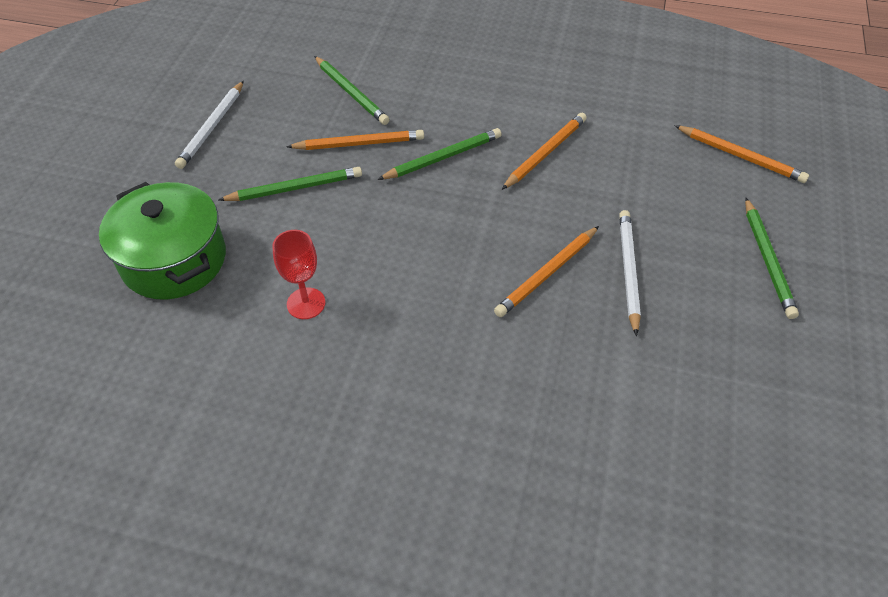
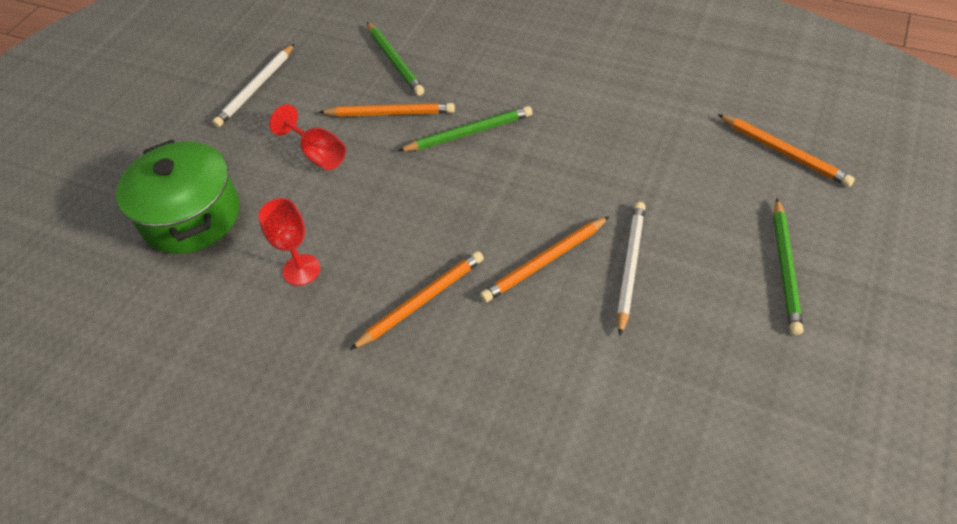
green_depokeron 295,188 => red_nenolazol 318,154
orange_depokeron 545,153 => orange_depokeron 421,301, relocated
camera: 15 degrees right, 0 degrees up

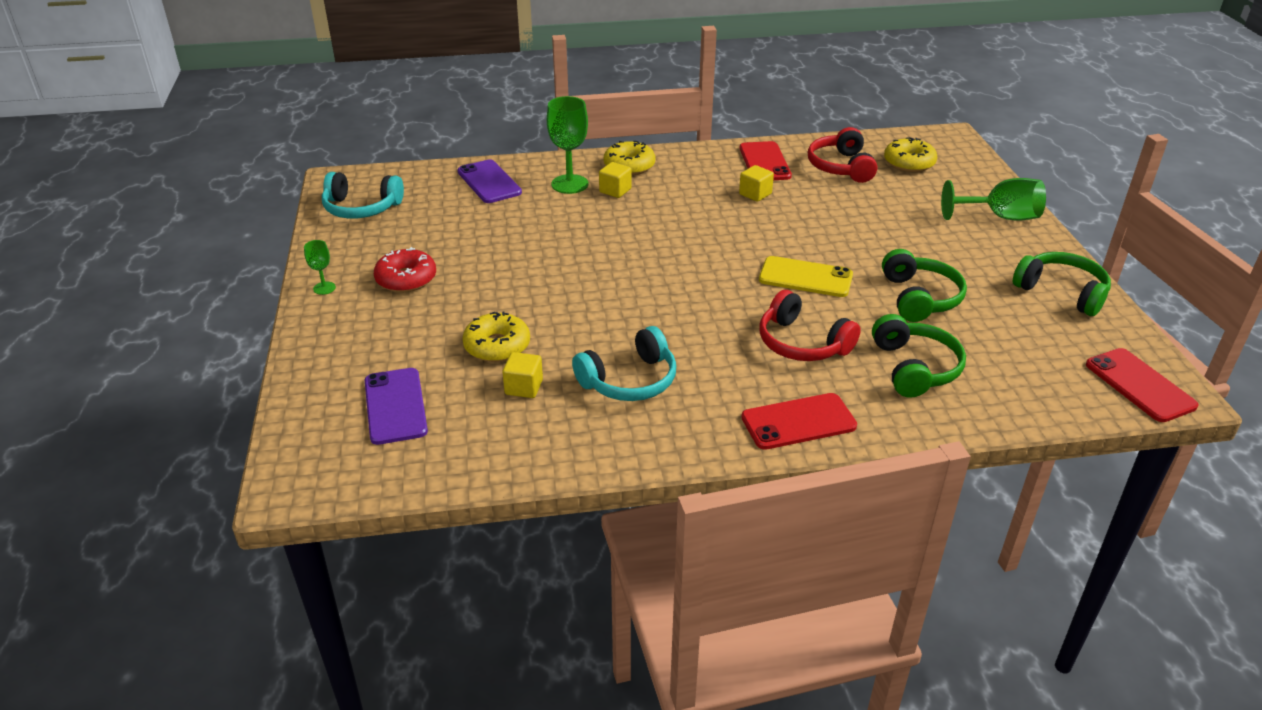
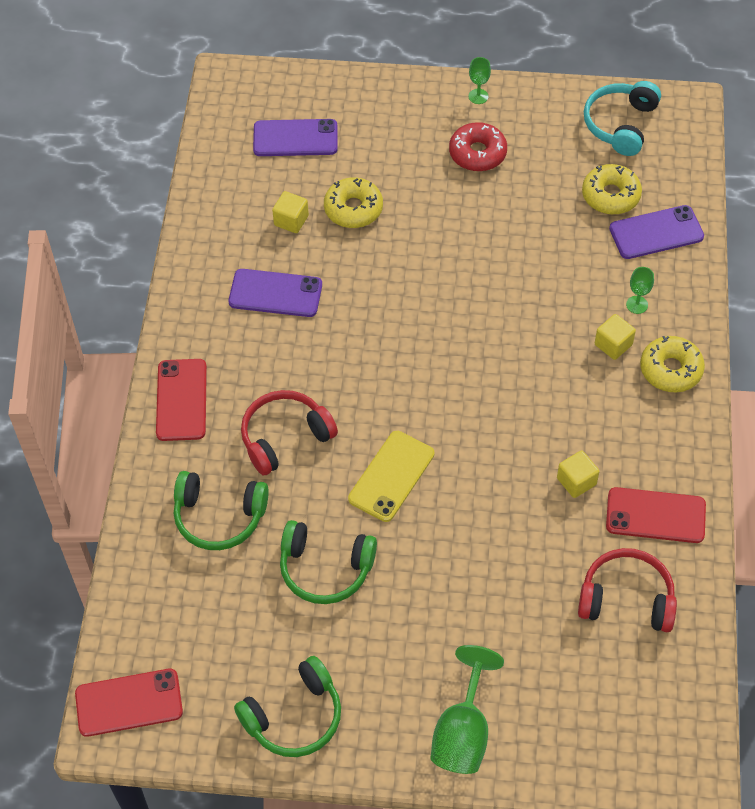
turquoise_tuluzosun 629,380 => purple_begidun 275,293
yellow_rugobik 909,163 => yellow_rugobik 610,195, relocated
green_nenolazol 569,184 => green_nenolazol 637,305, x0.50
camera: 105 degrees right, 20 degrees up

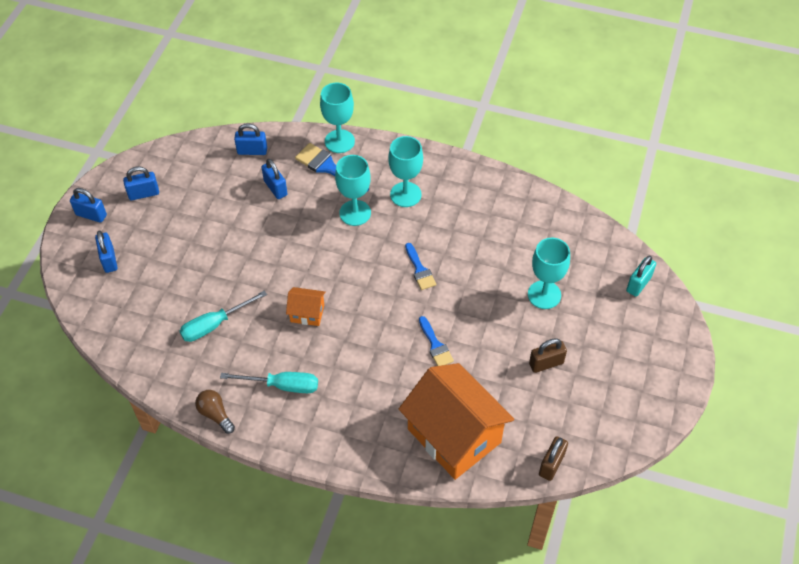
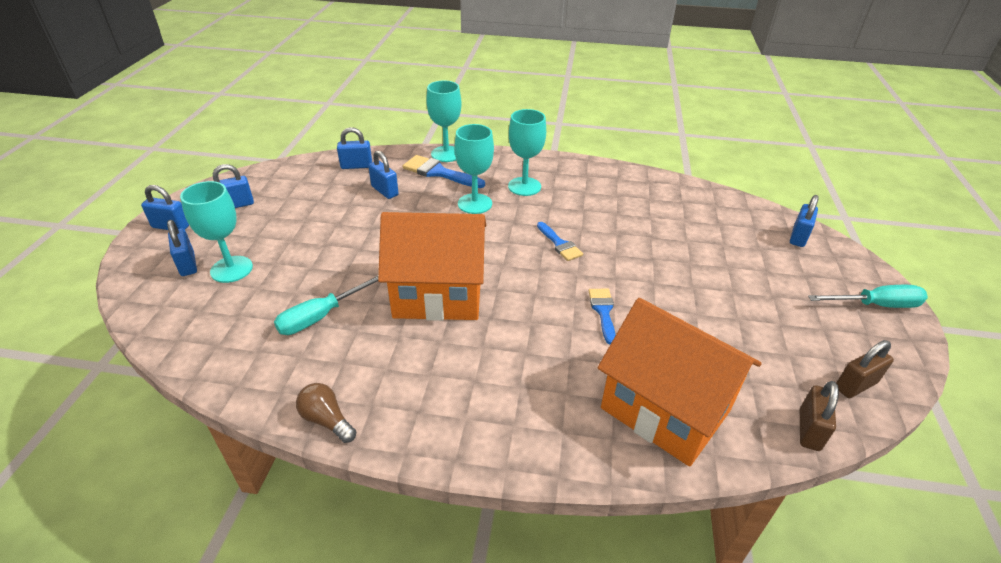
turquoise_nenolazol 544,295 => turquoise_nenolazol 231,269, relocated
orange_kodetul 307,313 => orange_kodetul 438,294, x2.27
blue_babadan 435,345 => blue_babadan 603,311, 150 degrees counterclockwise
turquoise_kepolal 638,284 => blue_kepolal 798,237
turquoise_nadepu 282,385 => turquoise_nadepu 876,305, relocated
brown_kepolal 546,363 => brown_kepolal 855,385, relocated
camera: 10 degrees left, 15 degrees down

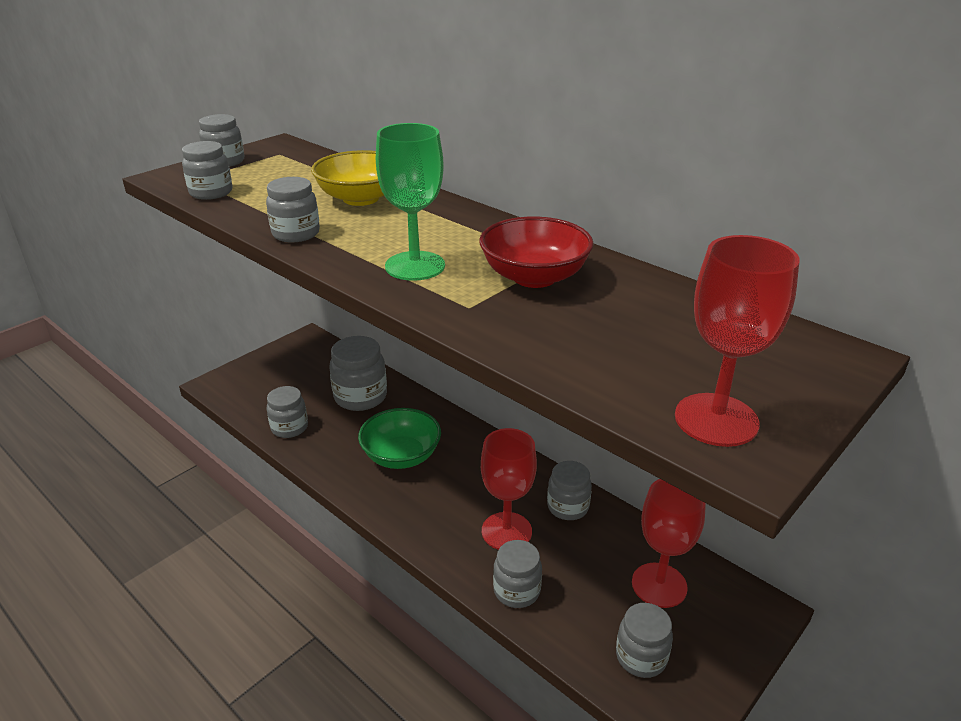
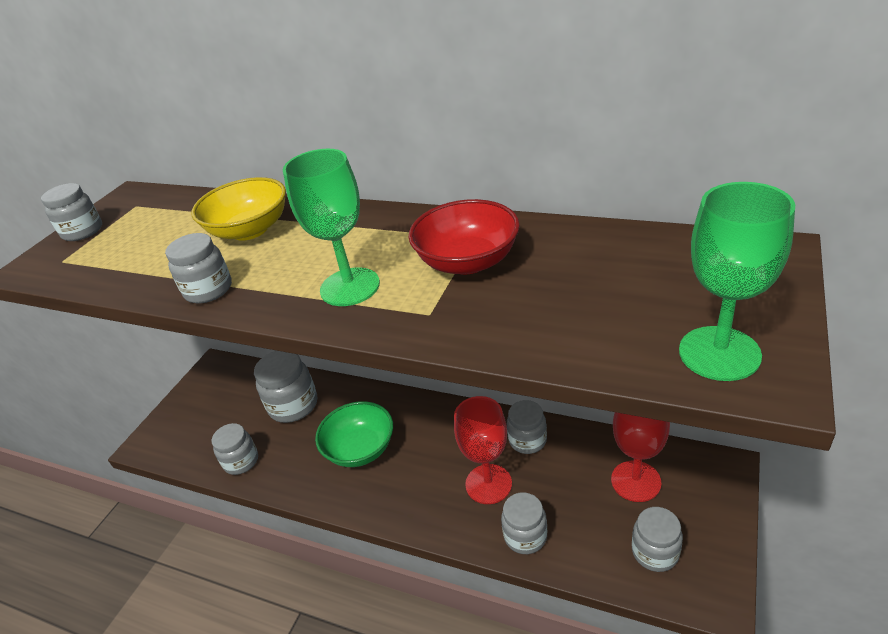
red_nenolazol 716,420 => green_nenolazol 719,353
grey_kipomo 211,193 => nothing
camera: 15 degrees left, 5 degrees up

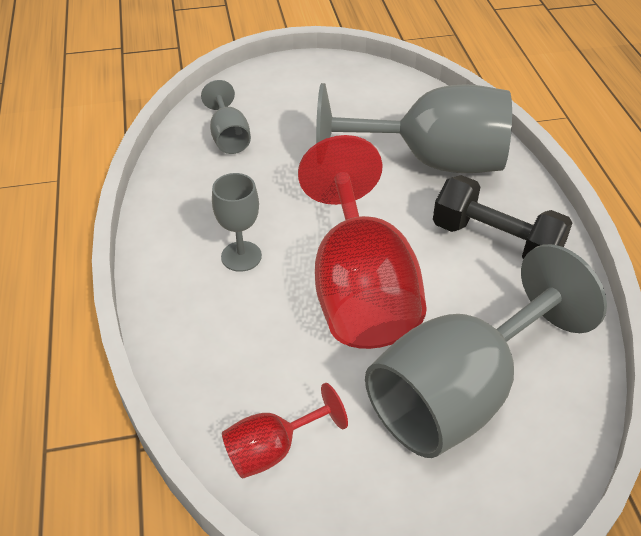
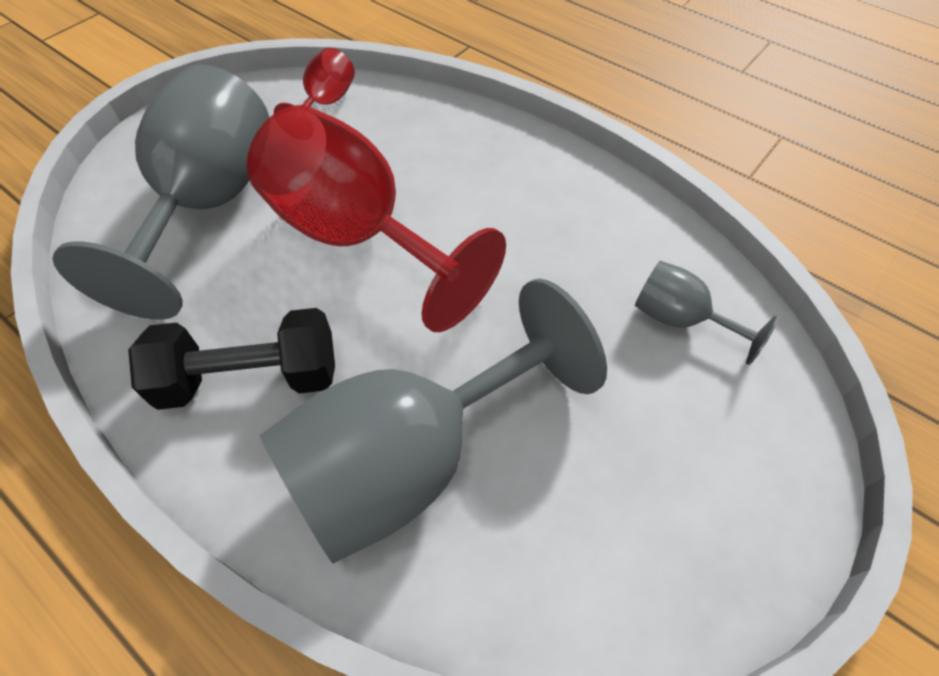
grey_nenolazol 241,256 => nothing
camera: 140 degrees right, 10 degrees up

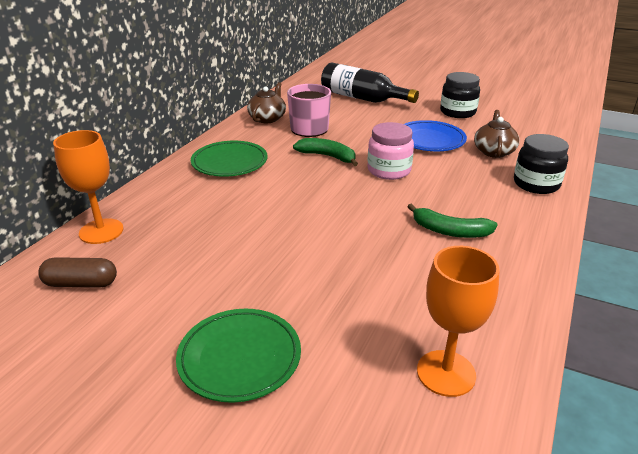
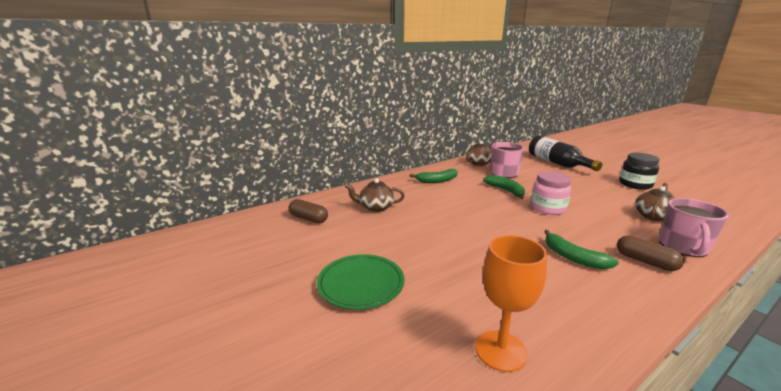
nothing => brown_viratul 375,207
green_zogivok 229,162 => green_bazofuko 437,180
nothing => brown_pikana 645,262
black_kipomo 536,184 => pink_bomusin 683,247
orange_nenolazol 101,231 => nothing
blue_zogivok 429,140 => nothing
camera: 30 degrees right, 10 degrees down

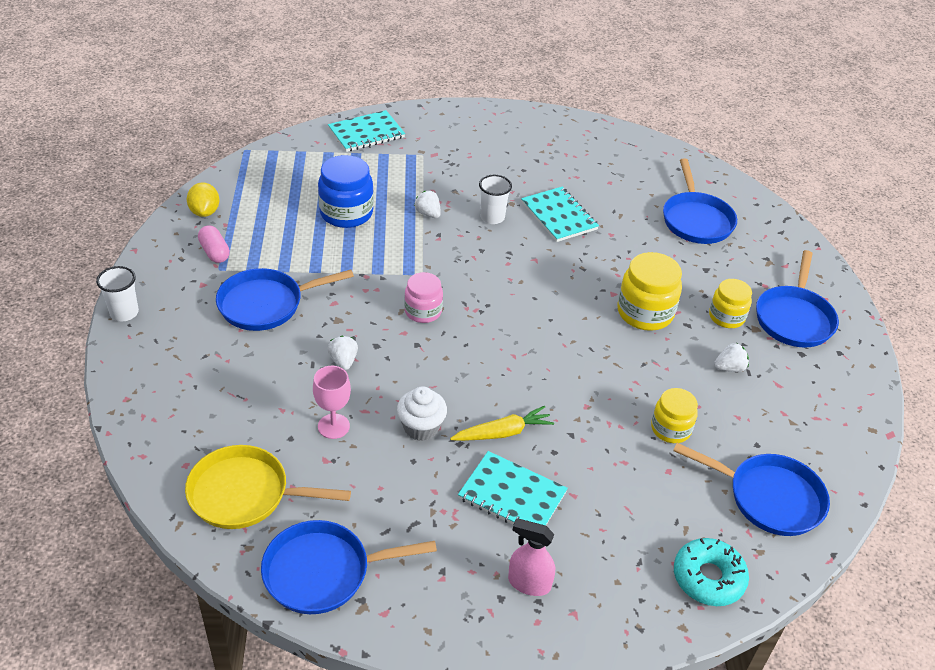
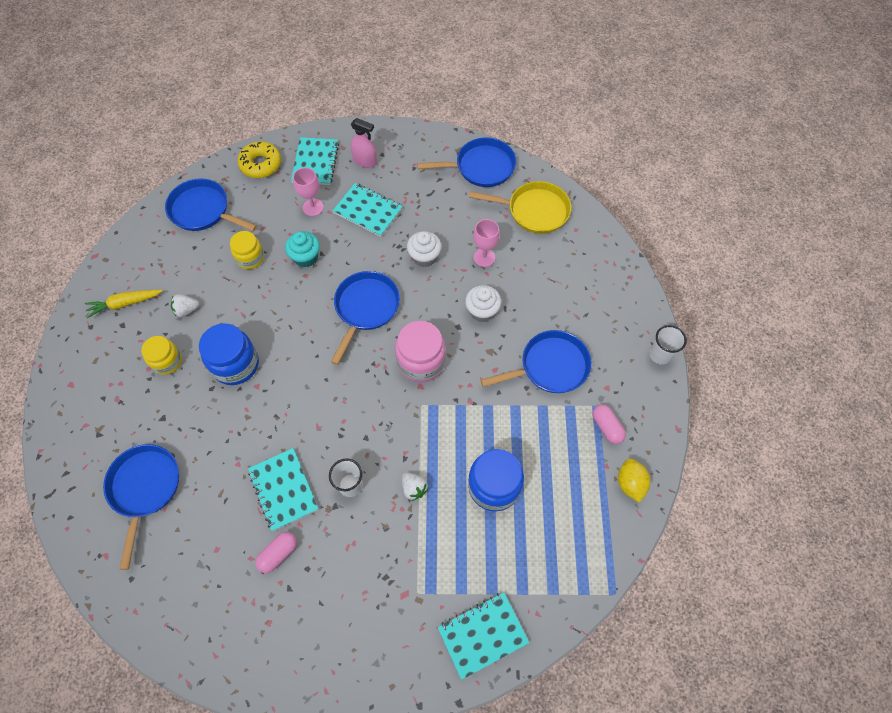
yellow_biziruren 503,432 => yellow_biziruren 125,304, relocated
yellow_kipomo 645,313 => blue_kipomo 235,364
turquoise_rugobik 708,578 => yellow_rugobik 261,164
nothing => pink_pikana 278,553
nothing => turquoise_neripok 306,257
nothing => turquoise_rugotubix 315,162
nothing => pink_nenolazol 313,207
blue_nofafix 794,318 => blue_nofafix 365,309, relocated
pink_kipomo 423,311 => pink_kipomo 421,362, x1.56
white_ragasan 343,361 => white_neripok 482,311
camera: 175 degrees left, 20 degrees up

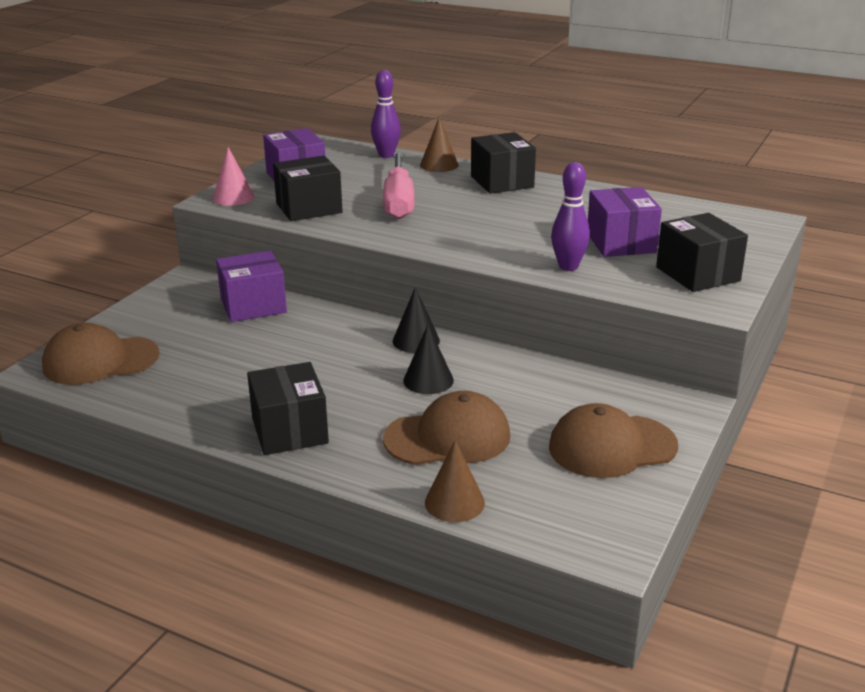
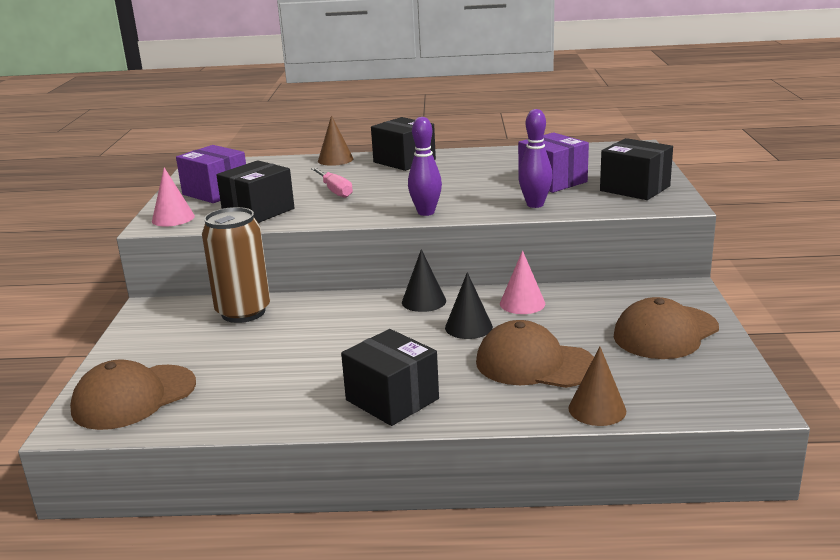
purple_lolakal 253,306 => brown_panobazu 243,312
pink_nadepu 399,201 => pink_nadepu 334,191, x0.61
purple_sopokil 386,155 => purple_sopokil 426,212, relocated
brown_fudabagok 448,437 => brown_fudabagok 534,364, 120 degrees counterclockwise
nothing => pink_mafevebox 522,303
camera: 25 degrees left, 5 degrees down

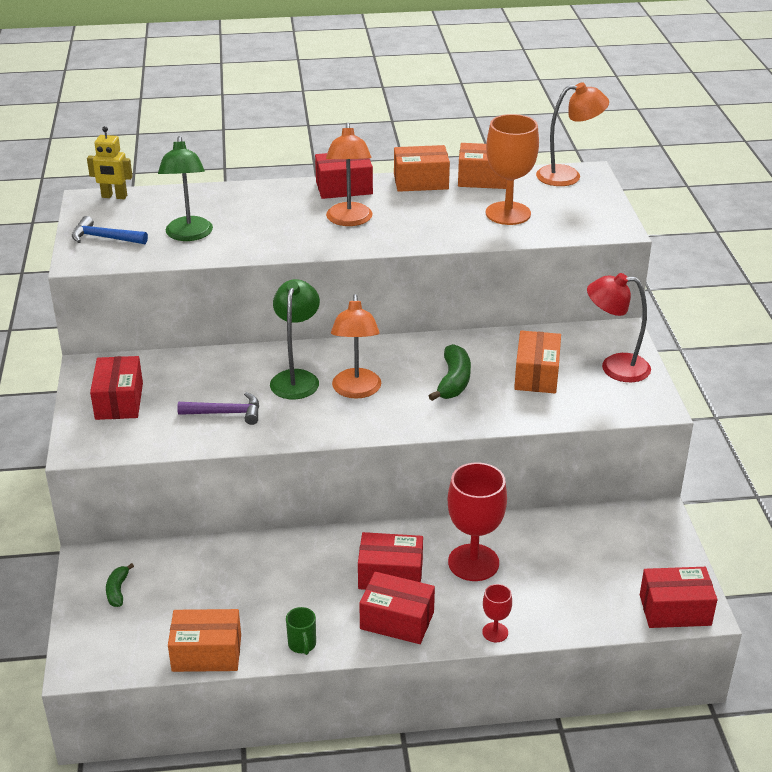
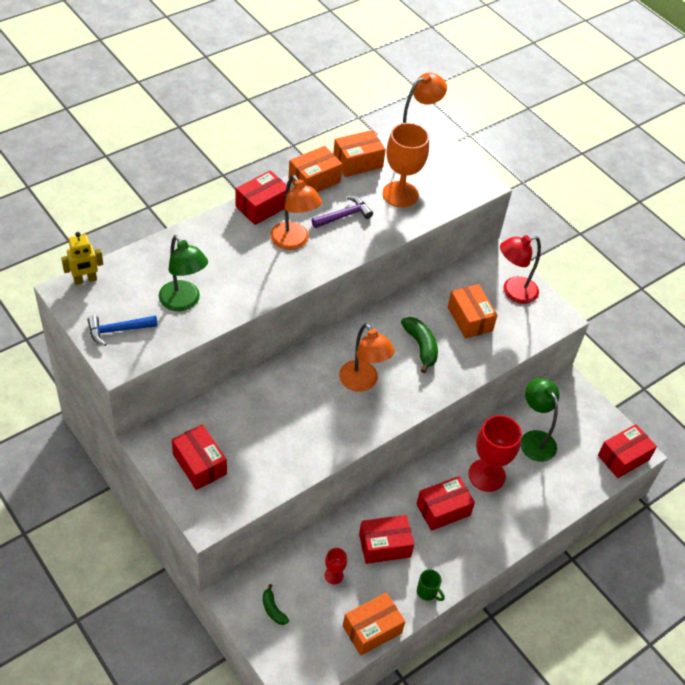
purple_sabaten 226,413 => purple_sabaten 344,216, relocated
red_nenolazol 495,632 => red_nenolazol 333,575, relocated
red_lolakal 397,620 => red_lolakal 384,545, relocated
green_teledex 296,378 => green_teledex 534,439, relocated
camera: 35 degrees left, 15 degrees up

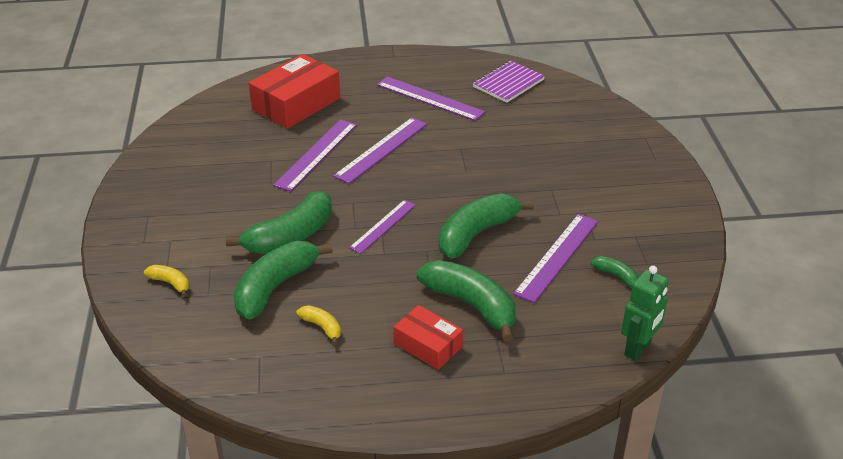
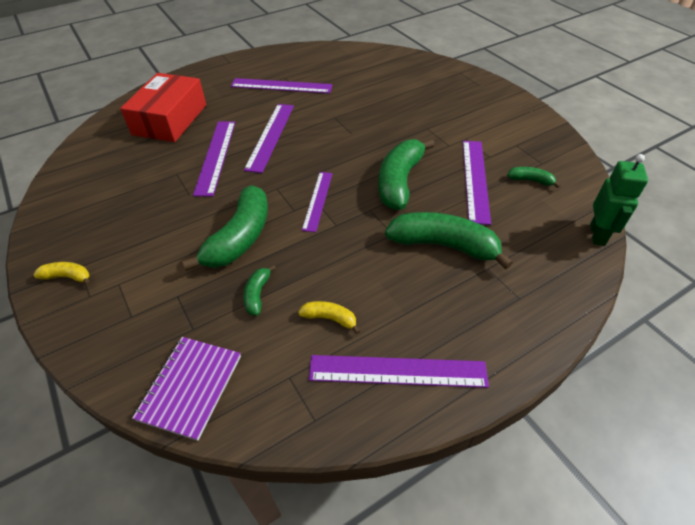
yellow_bazofuko 170,283 => yellow_bazofuko 68,277, relocated
purple_rugotubix 508,83 => purple_rugotubix 190,387, relocated
green_bazofuko 275,287 => green_bazofuko 257,294, x0.47
nothing => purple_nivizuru 397,371
red_lolakal 428,345 => nothing
camera: 25 degrees left, 10 degrees up

